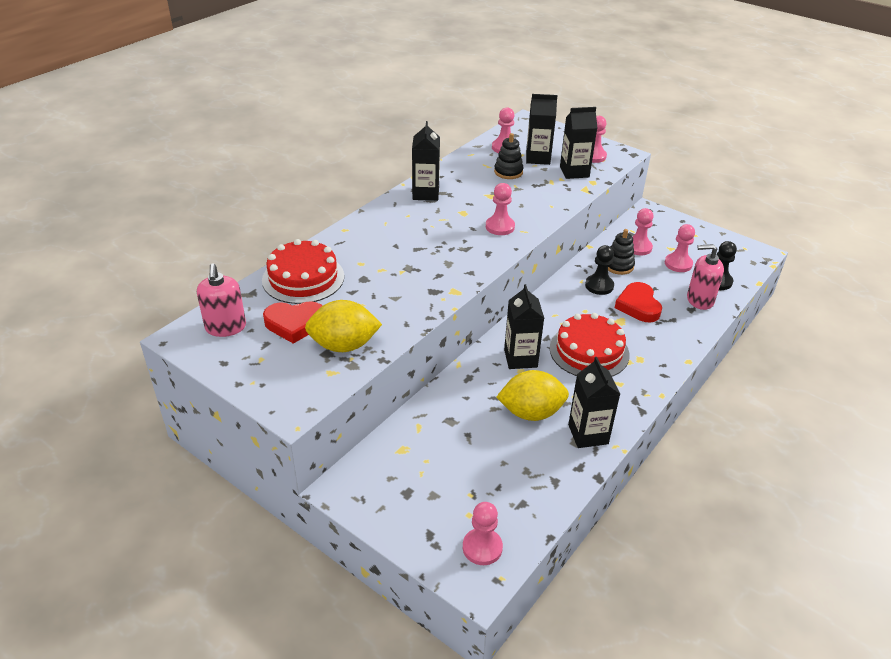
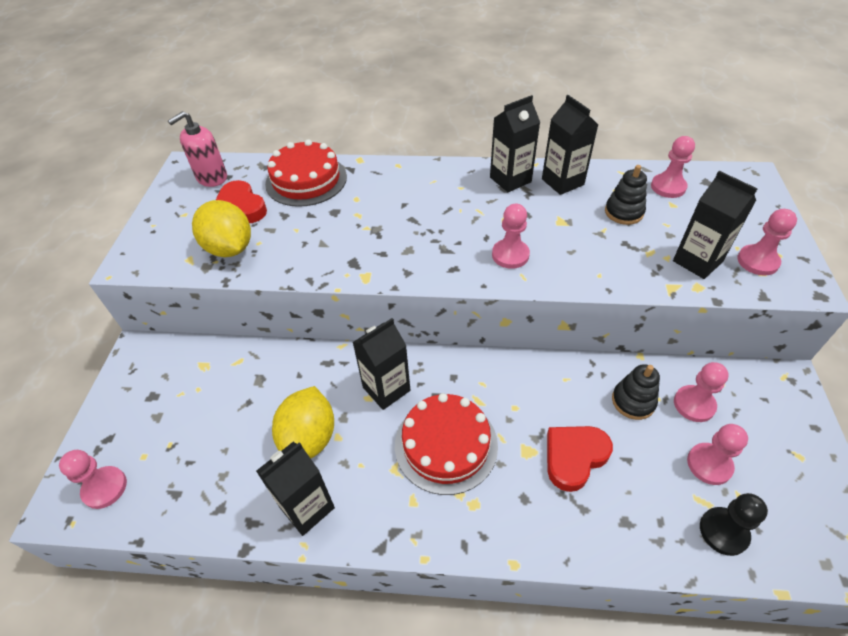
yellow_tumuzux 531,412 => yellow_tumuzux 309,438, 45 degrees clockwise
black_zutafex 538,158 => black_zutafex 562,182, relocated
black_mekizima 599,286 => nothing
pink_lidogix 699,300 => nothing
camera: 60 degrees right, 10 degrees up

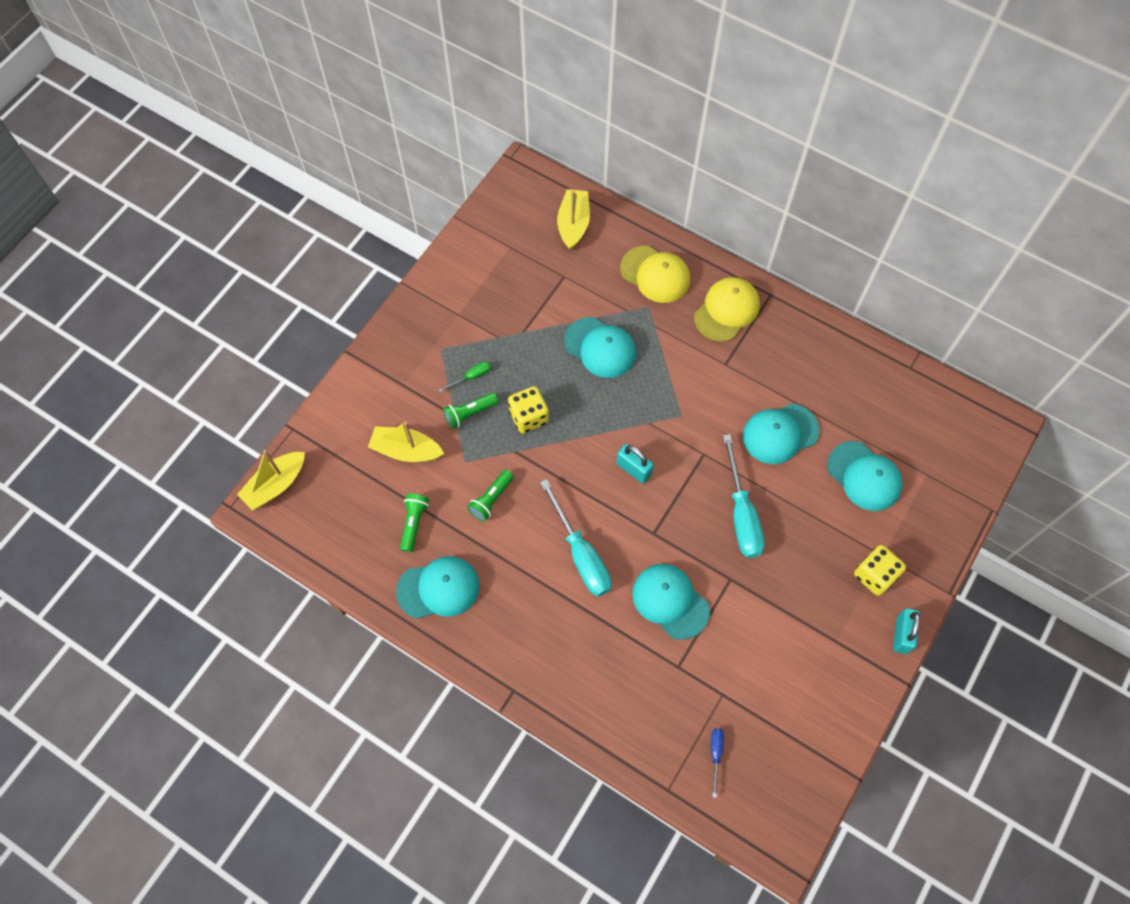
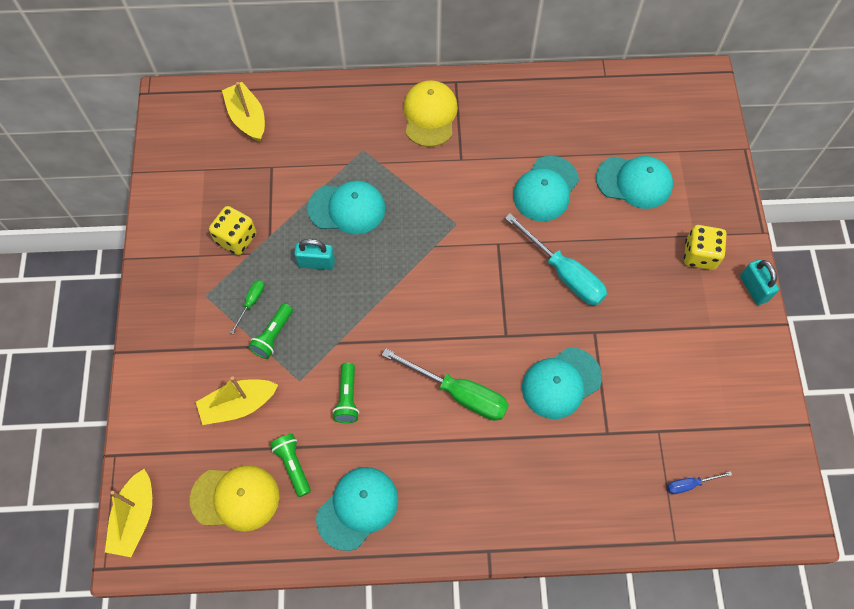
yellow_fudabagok 655,274 => yellow_fudabagok 235,498, relocated
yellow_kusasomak 529,417 => yellow_kusasomak 236,238, relocated
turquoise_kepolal 633,469 => turquoise_kepolal 316,263, relocated
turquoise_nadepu 581,554 => green_nadepu 459,394
turquoise_fudabagok 670,601 => turquoise_fudabagok 561,383, 45 degrees counterclockwise
blue_nadepu 716,754 => blue_nadepu 689,484, 75 degrees counterclockwise
camera: 35 degrees left, 0 degrees up

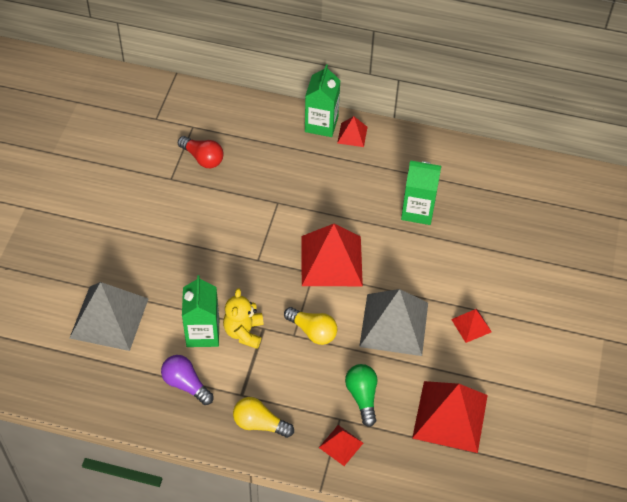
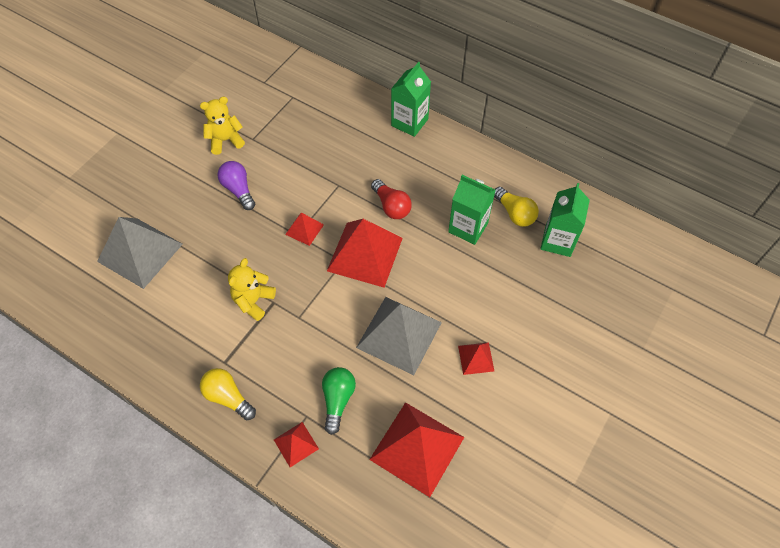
nothing => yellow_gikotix 225,140
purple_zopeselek 186,384 => purple_zopeselek 238,190, relocated
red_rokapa 352,135 => red_rokapa 304,229, relocated
red_zopeselek 203,158 => red_zopeselek 391,206, relocated
yellow_zopeselek 313,331 => yellow_zopeselek 515,213, relocated
green_zutafex 203,333 => green_zutafex 557,241, relocated
camera: 20 degrees right, 5 degrees up

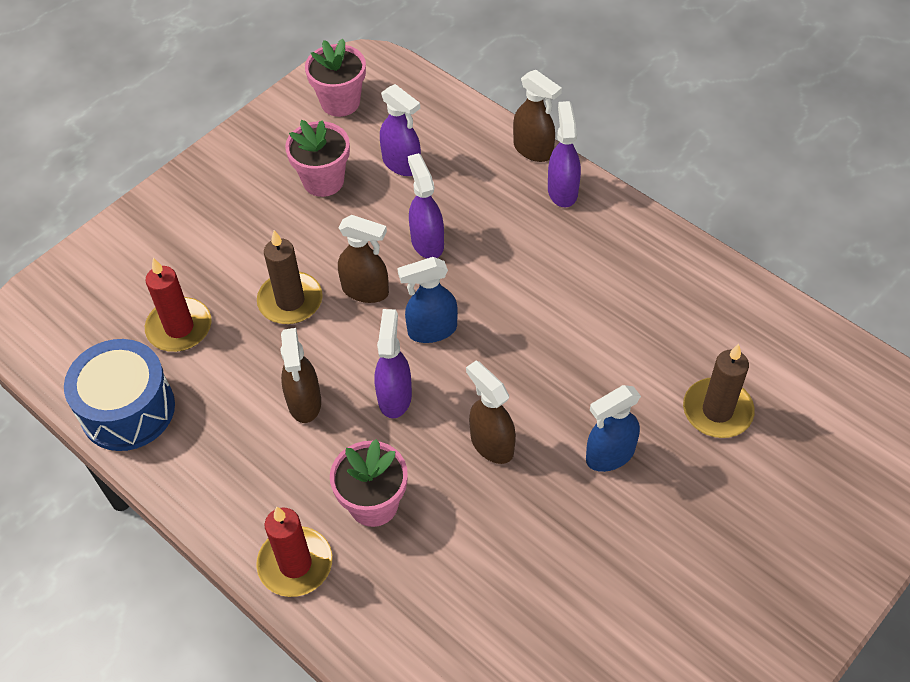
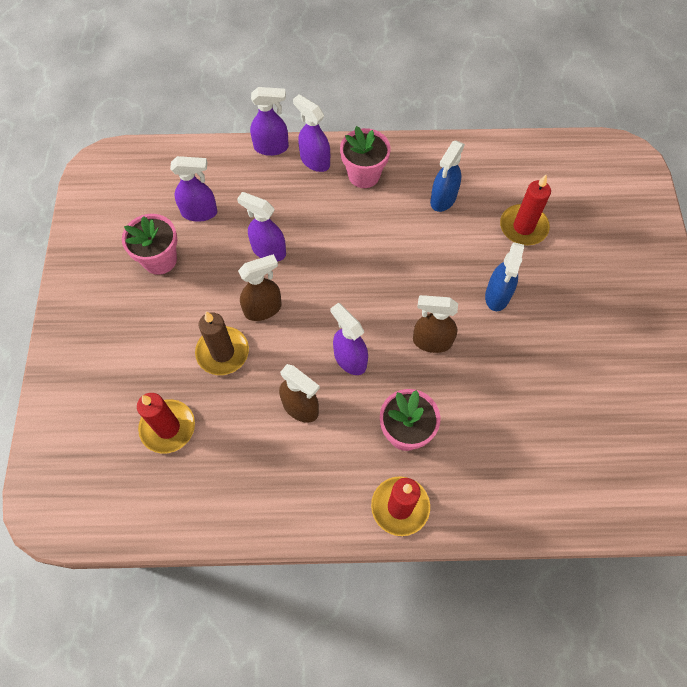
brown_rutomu 533,150 => purple_rutomu 271,147
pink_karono 340,102 => pink_karono 364,175, relocated
blue_rutomu 431,330 => blue_rutomu 443,199, relocated
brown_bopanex 717,411 => red_bopanex 523,227
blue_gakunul 127,409 => nothing
camera: 45 degrees left, 10 degrees up

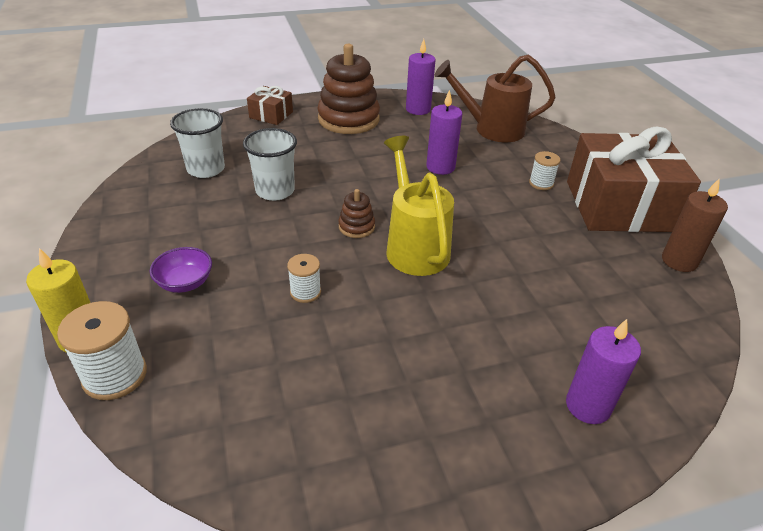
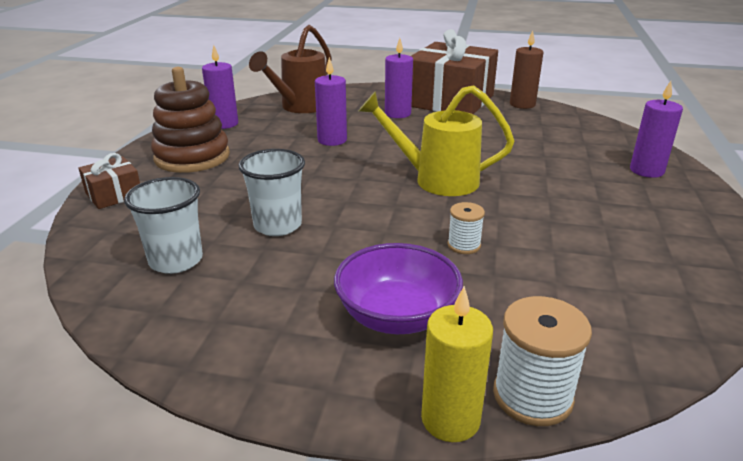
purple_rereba 185,283 => purple_rereba 397,316, x1.65
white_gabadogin 541,183 => purple_bopanex 397,114
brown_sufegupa 356,227 => nothing
camera: 60 degrees left, 10 degrees down

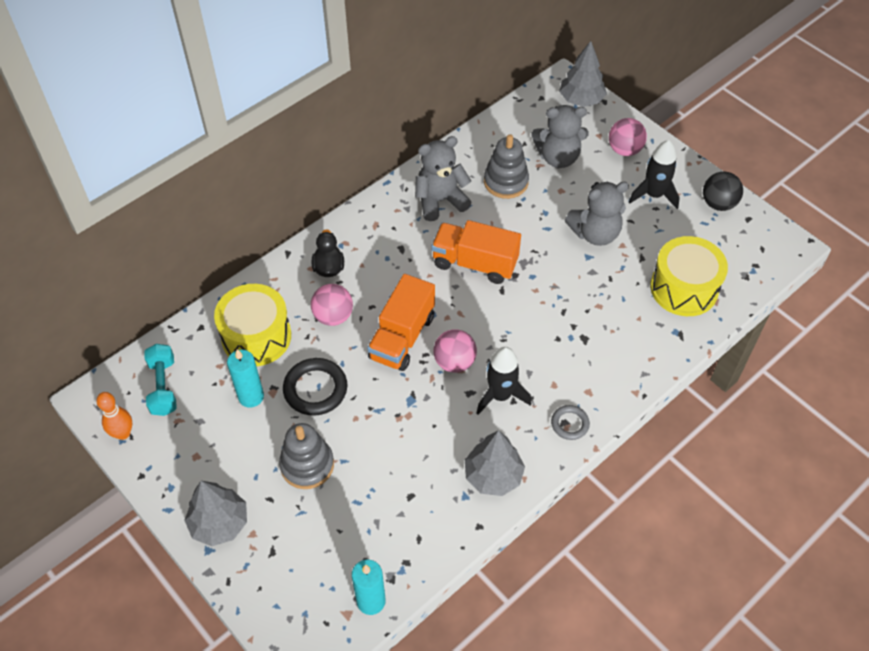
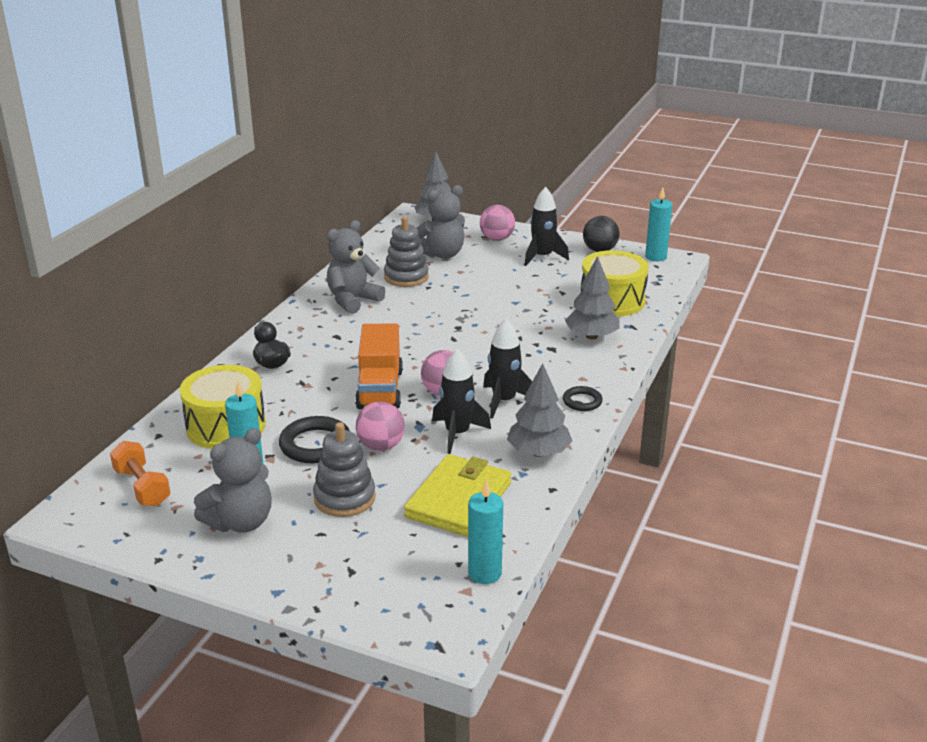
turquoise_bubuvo 163,387 => orange_bubuvo 142,487
grey_gikotix 595,233 => grey_gikotix 240,522, relocated
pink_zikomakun 333,316 => pink_zikomakun 381,446, relocated
nothing => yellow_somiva 458,500
nothing => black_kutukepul 457,434
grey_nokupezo 570,424 => black_nokupezo 582,401
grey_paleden 219,523 => grey_paleden 591,336, relocated
nothing => turquoise_bopanex 655,257
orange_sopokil 123,433 => nothing
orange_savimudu 475,263 => nothing
camera: 25 degrees left, 25 degrees down

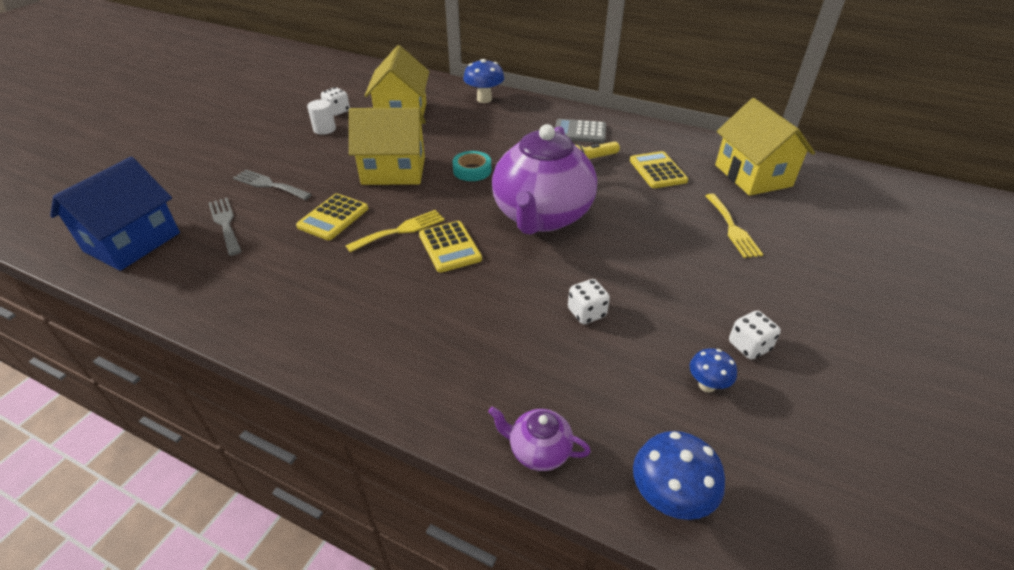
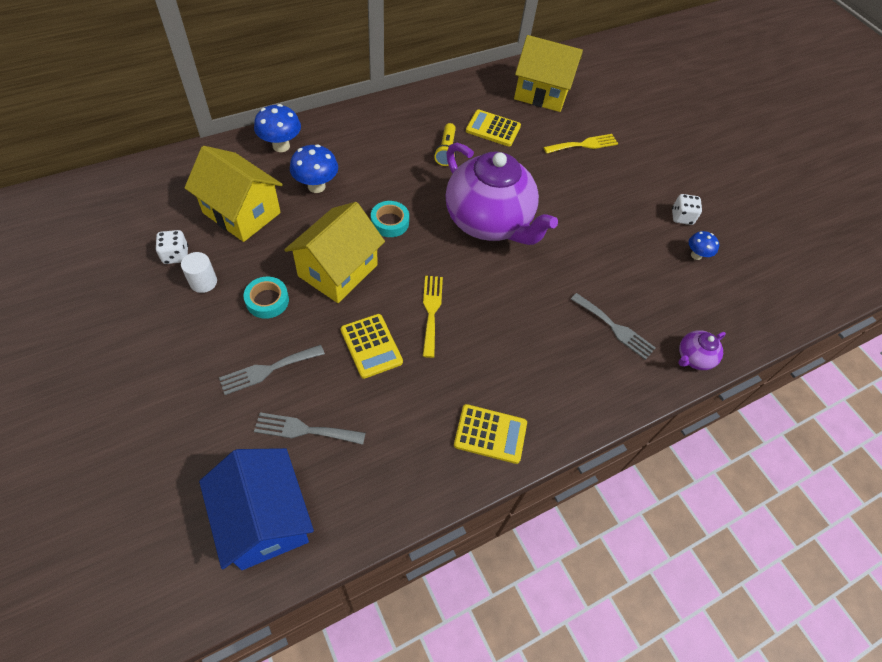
nothing => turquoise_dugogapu 267,300
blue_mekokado 668,499 => blue_mekokado 316,186, relocated
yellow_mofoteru 450,247 => yellow_mofoteru 490,434, relocated
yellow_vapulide 732,228 => yellow_vapulide 584,145, 45 degrees counterclockwise
nothing => grey_vapulide 615,328
grey_mofoteru 580,132 => nothing
white_kusasomak 586,313 => nothing
camera: 60 degrees left, 15 degrees up

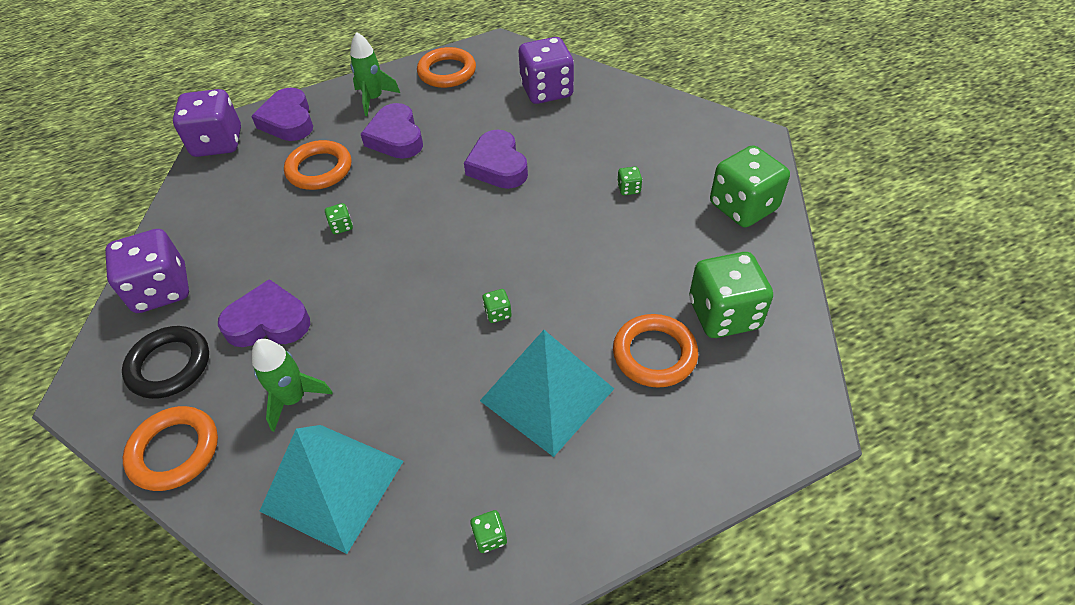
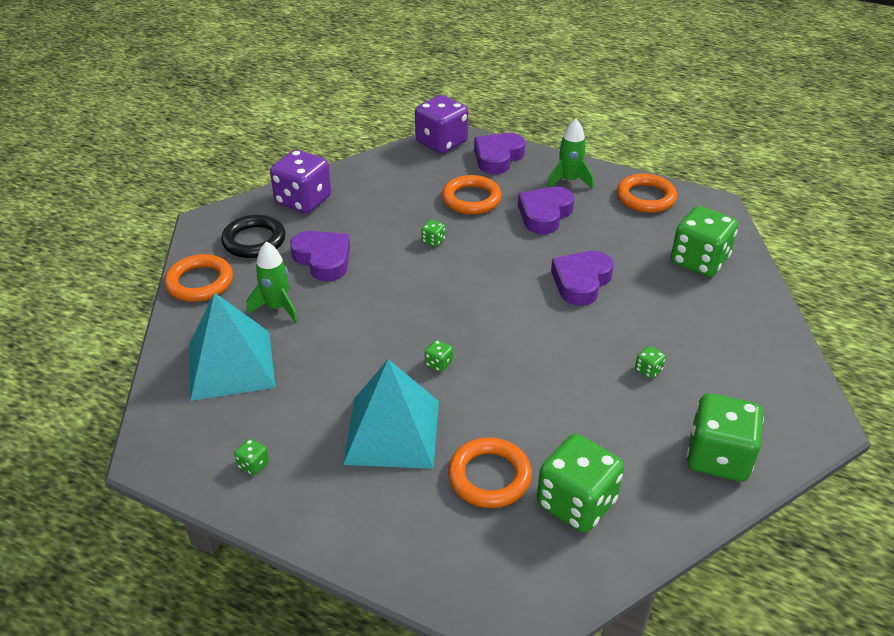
purple_kusasomak 546,91 => green_kusasomak 699,261
camera: 50 degrees right, 10 degrees down

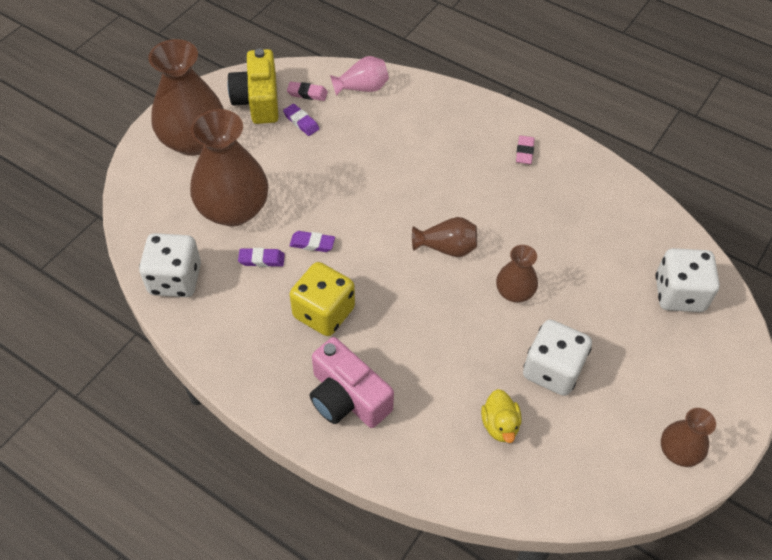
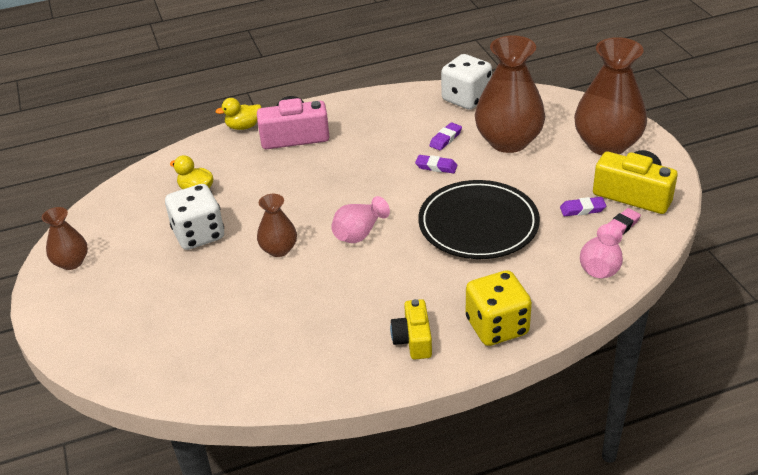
nothing => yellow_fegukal 243,126
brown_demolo 446,248 => pink_demolo 359,233
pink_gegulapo 524,152 => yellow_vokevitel 413,339
purple_gegulapo 312,243 => purple_gegulapo 436,166, 60 degrees clockwise
nothing => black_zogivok 478,224
yellow_kusasomak 324,312 => yellow_kusasomak 497,326, relocated
white_kusasomak 679,294 => nothing
camera: 130 degrees right, 15 degrees down

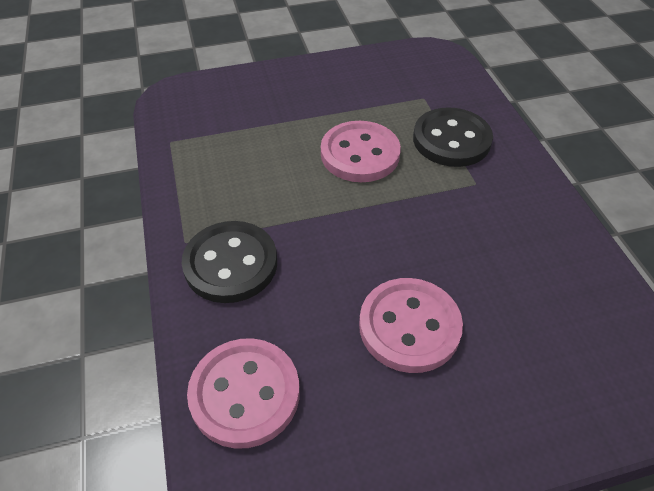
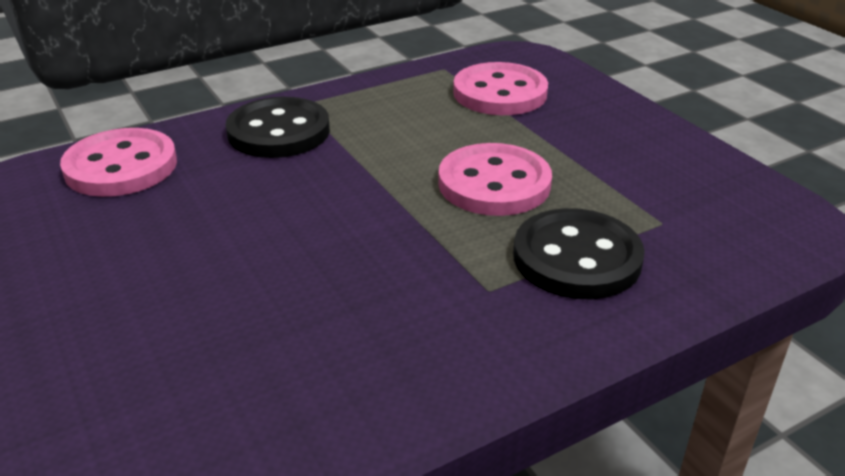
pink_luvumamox 409,326 => pink_luvumamox 500,93, relocated
camera: 75 degrees right, 15 degrees down

